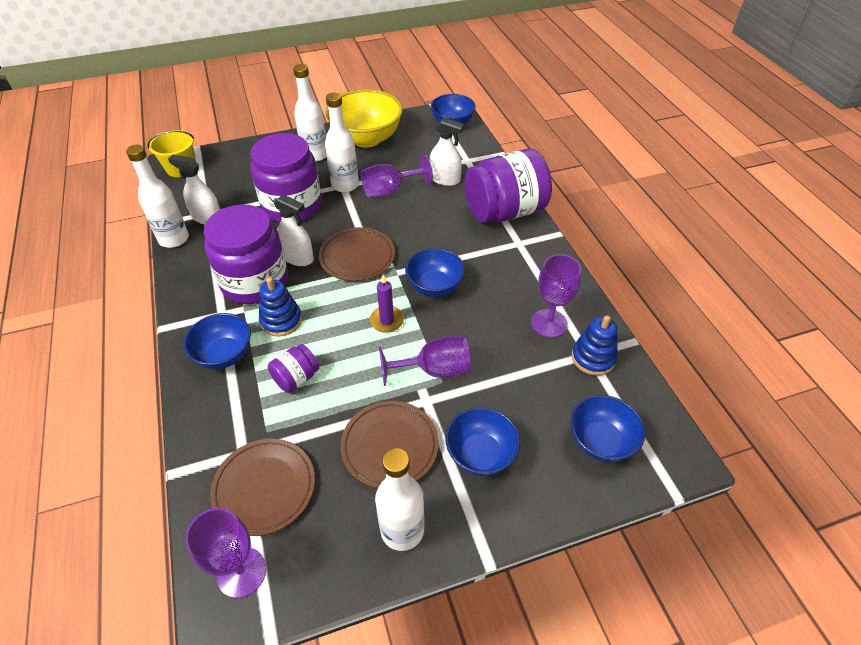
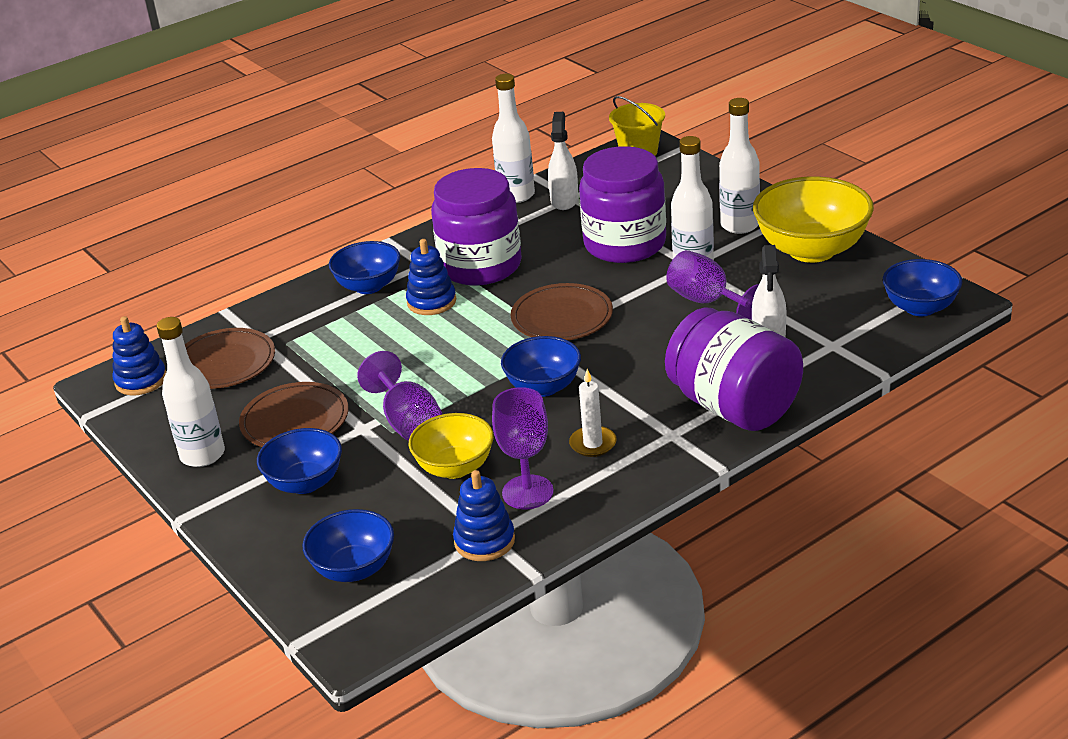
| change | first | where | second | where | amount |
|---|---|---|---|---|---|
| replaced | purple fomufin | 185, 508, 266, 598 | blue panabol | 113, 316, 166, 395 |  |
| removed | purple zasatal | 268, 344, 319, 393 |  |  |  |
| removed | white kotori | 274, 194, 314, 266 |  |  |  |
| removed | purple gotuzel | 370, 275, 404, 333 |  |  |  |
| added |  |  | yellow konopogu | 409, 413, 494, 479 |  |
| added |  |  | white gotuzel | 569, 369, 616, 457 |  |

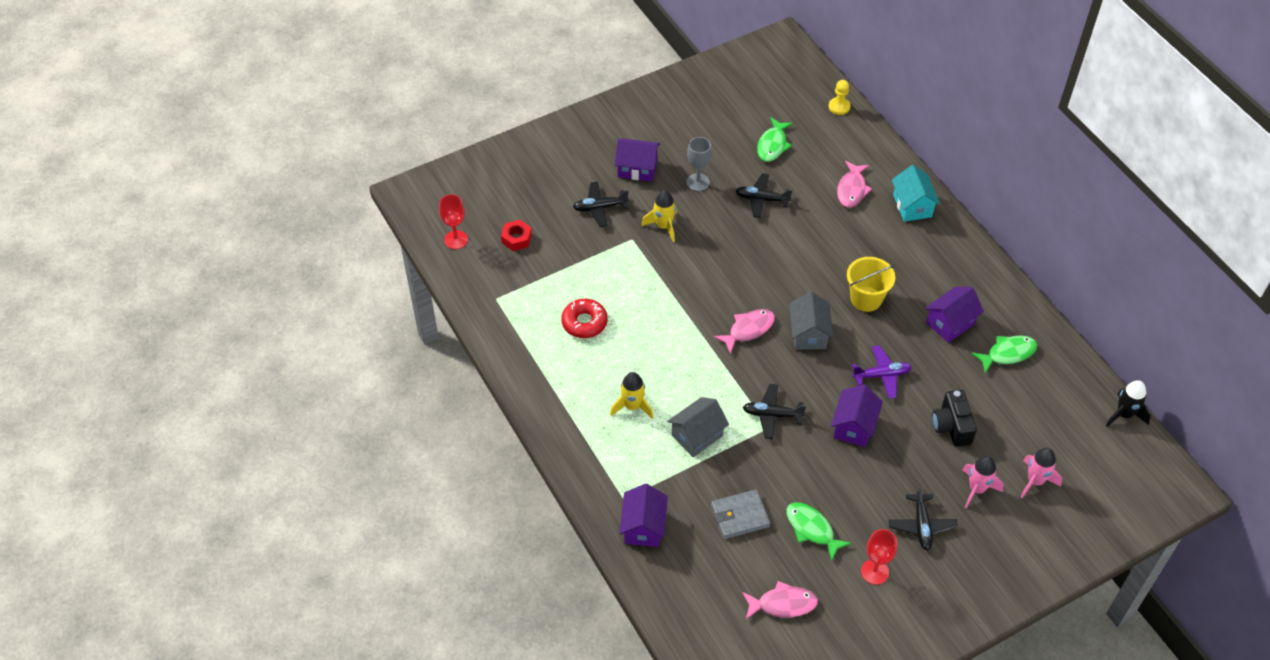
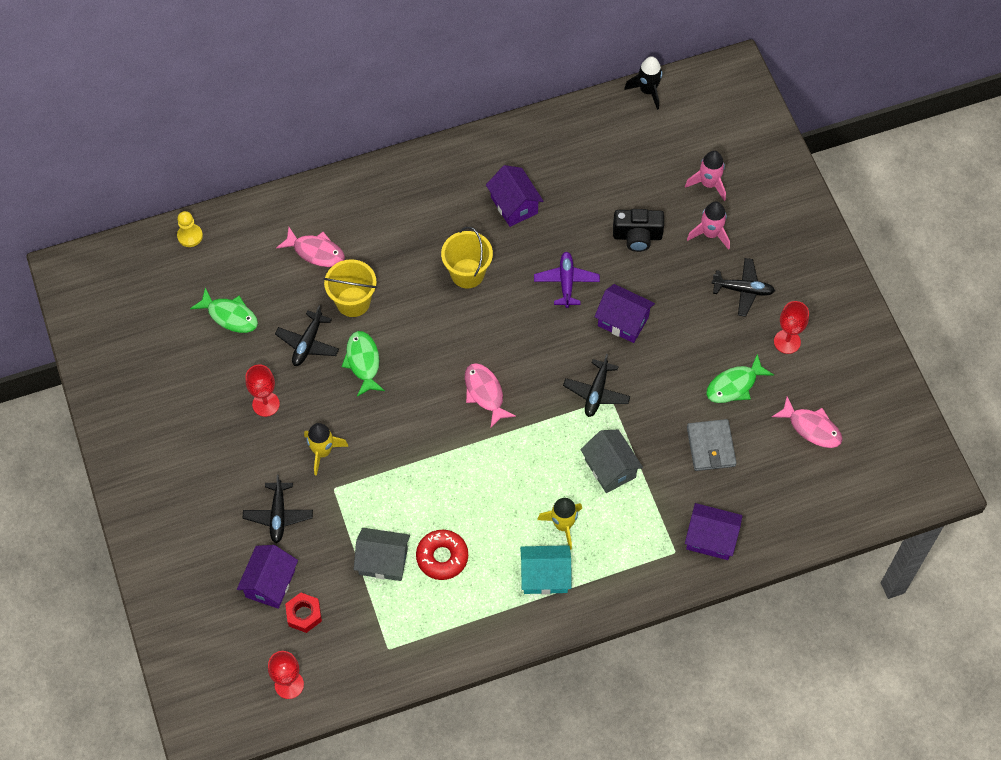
| change | first | where | second | where | amount |
|---|---|---|---|---|---|
| moved | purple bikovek | 615, 138, 660, 182 |  | 237, 545, 298, 609 |  |
| recoloured | grey fomufin | 687, 137, 712, 191 | red fomufin | 245, 365, 280, 417 |  |
| turned | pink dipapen | 742, 581, 818, 619 |  | 772, 396, 842, 448 | 120 degrees clockwise |
| moved | grey bikovek | 789, 292, 833, 350 |  | 354, 528, 410, 581 |  |
| moved | turquoise bikovek | 892, 165, 940, 222 |  | 520, 545, 571, 594 |  |
| moved | green dipapen | 971, 336, 1038, 373 |  | 341, 331, 385, 397 |  |
| added |  |  | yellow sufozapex | 324, 259, 377, 317 |  |

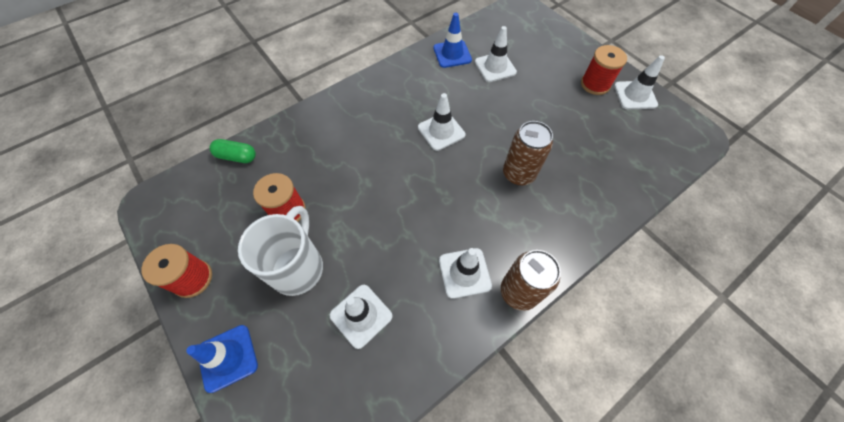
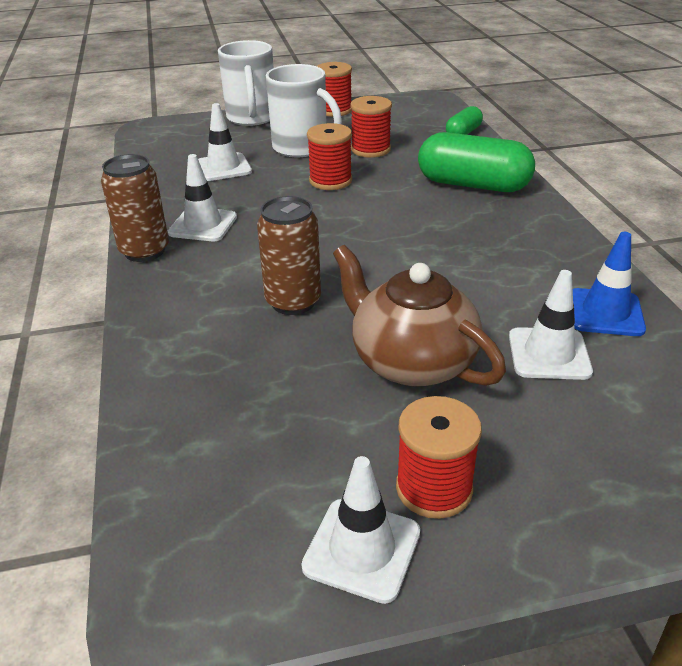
| change | first | where | second | where | amount |
|---|---|---|---|---|---|
| replaced | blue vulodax | 186, 325, 258, 393 | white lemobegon | 218, 40, 274, 126 |  |
| removed | white vulodax | 418, 93, 465, 151 |  |  |  |
| added |  |  | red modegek | 307, 123, 352, 190 |  |
| added |  |  | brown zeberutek | 333, 245, 506, 386 |  |
| added |  |  | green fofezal | 418, 132, 535, 192 |  |

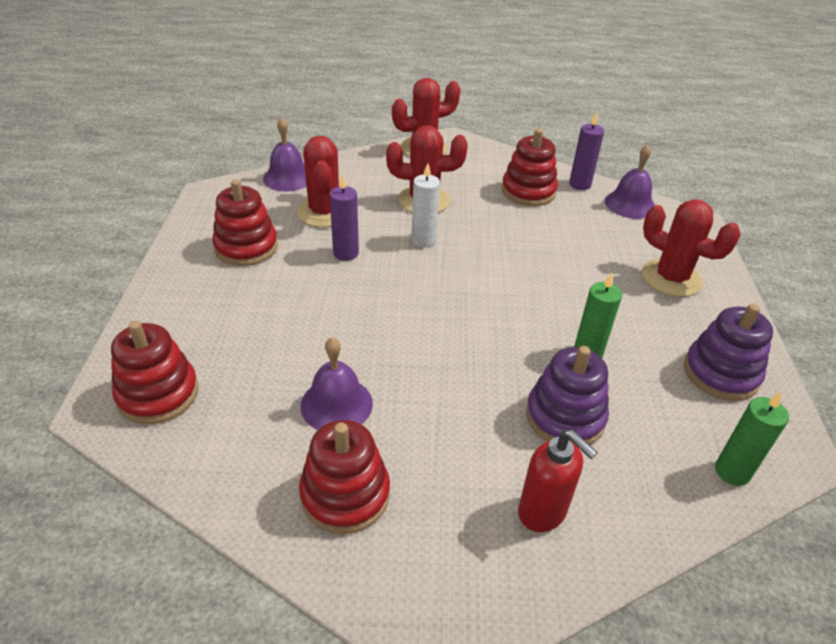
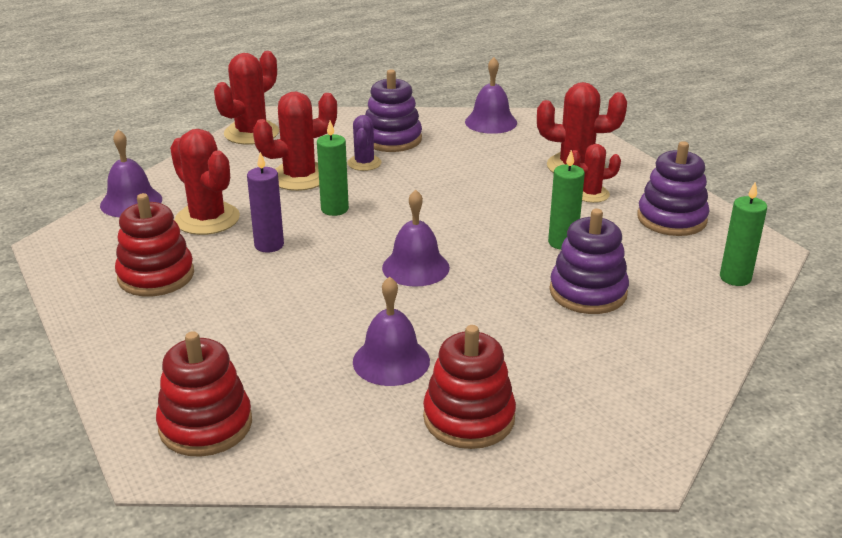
| change | first | where | second | where | amount |
|---|---|---|---|---|---|
| recoloured | white gotuzel | 411, 163, 440, 247 | green gotuzel | 317, 121, 349, 216 |  |
| recoloured | red panabol | 502, 129, 558, 206 | purple panabol | 365, 70, 422, 152 |  |
| removed | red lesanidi | 518, 430, 598, 532 |  |  |  |
| removed | purple gotuzel | 569, 112, 604, 190 |  |  |  |
| added |  |  | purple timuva | 347, 115, 382, 171 |  |
| added |  |  | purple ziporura | 382, 190, 450, 287 |  |
| added |  |  | red timuva | 572, 144, 621, 203 |  |

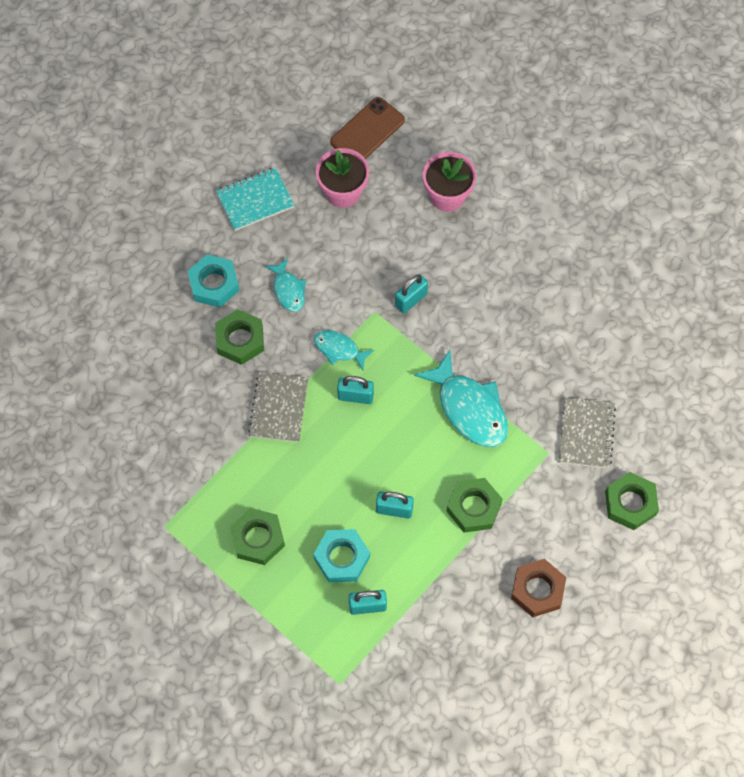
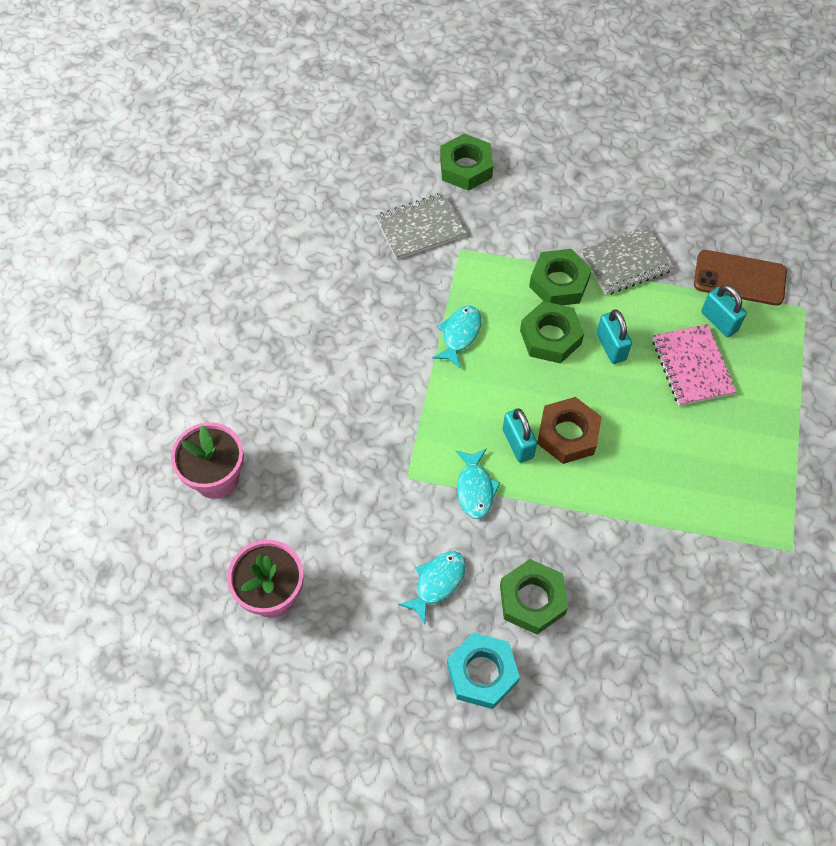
| change | first | where | second | where | amount |
|---|---|---|---|---|---|
| removed | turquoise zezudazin | 216, 167, 294, 231 |  |  |  |
| moved | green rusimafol | 230, 508, 285, 565 |  | 520, 301, 584, 364 |  |
| moved | grey zezudazin | 248, 372, 308, 442 |  | 580, 226, 675, 295 |  |
| replaced | turquoise rusimafol | 313, 529, 370, 582 | pink zezudazin | 652, 324, 736, 406 |  |
| moved | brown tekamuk | 330, 97, 405, 159 |  | 694, 250, 787, 306 |  |
| removed | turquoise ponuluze | 395, 274, 428, 314 |  |  |  |
| resized | turquoise dipapen | 414, 350, 508, 447 |  | 432, 306, 481, 368 | x0.55 |
| moved | brown rusimafol | 511, 559, 566, 617 |  | 537, 397, 602, 464 |  |

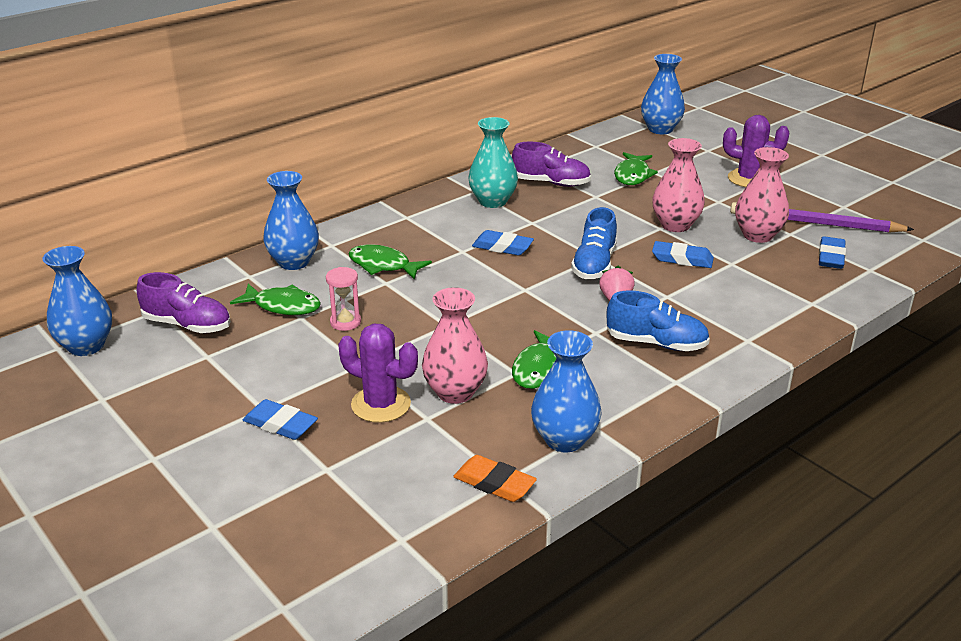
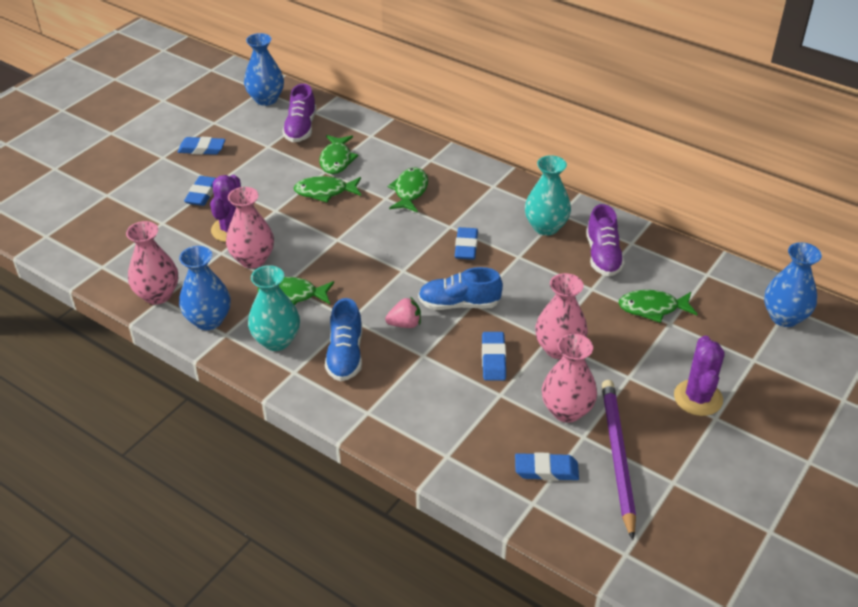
| change | first | where | second | where | amount |
|---|---|---|---|---|---|
| removed | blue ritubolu | 263, 171, 319, 270 |  |  |  |
| replaced | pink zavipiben | 326, 267, 361, 331 | green dipapen | 294, 176, 361, 202 |  |
| replaced | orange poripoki | 453, 455, 537, 502 | pink ritubolu | 126, 221, 178, 305 |  |
| added |  |  | blue poripoki | 178, 137, 225, 155 |  |
| added |  |  | turquoise ritubolu | 248, 265, 300, 351 |  |

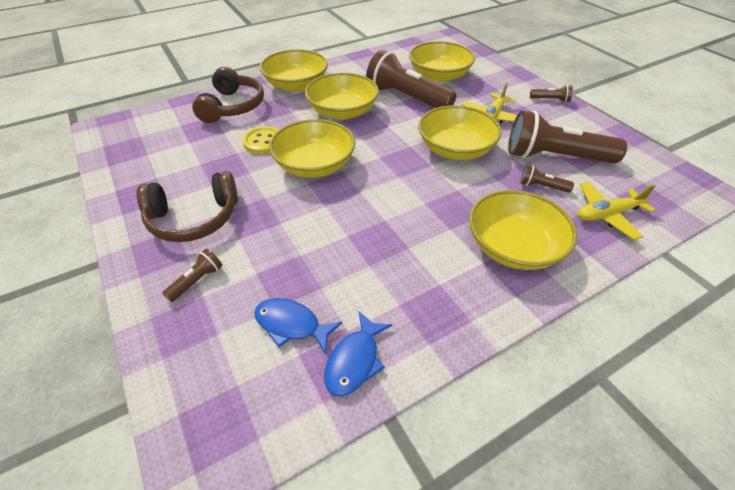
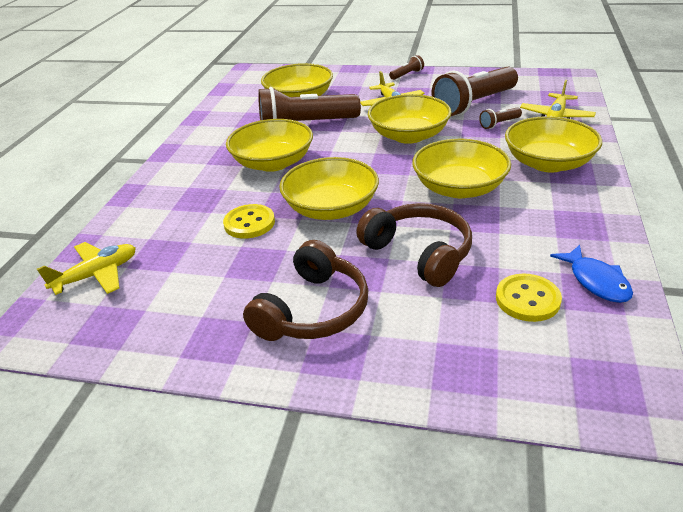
| change | first | where | second | where | amount |
|---|---|---|---|---|---|
| removed | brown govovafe | 162, 249, 223, 302 |  |  |  |
| moved | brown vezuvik | 192, 67, 264, 123 |  | 356, 203, 472, 287 |  |
| replaced | blue dipapen | 254, 298, 342, 354 | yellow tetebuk | 496, 274, 562, 322 |  |
| moved | yellow konopogu | 259, 49, 328, 92 |  | 412, 139, 511, 198 |  |
| added |  |  | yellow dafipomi | 37, 242, 136, 295 |  |

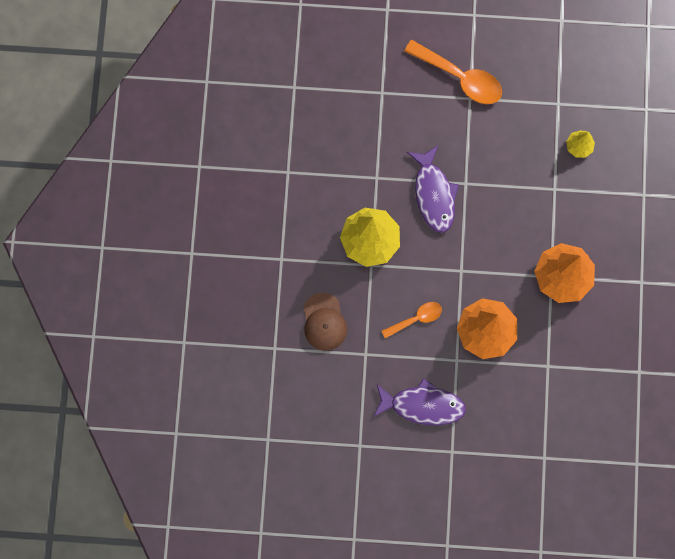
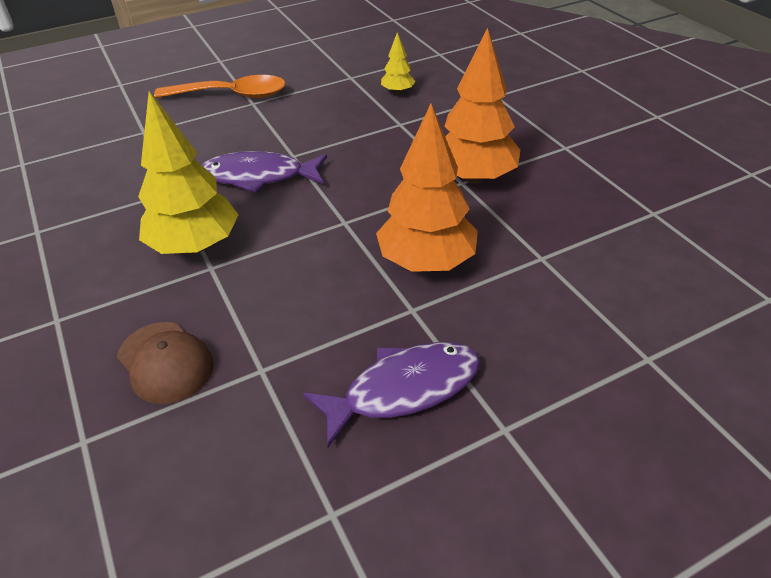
| change | first | where | second | where | amount |
|---|---|---|---|---|---|
| removed | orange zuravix | 382, 302, 442, 339 |  |  |  |
| turned | purple dipapen | 407, 146, 459, 233 |  | 202, 151, 327, 193 | 135 degrees clockwise |

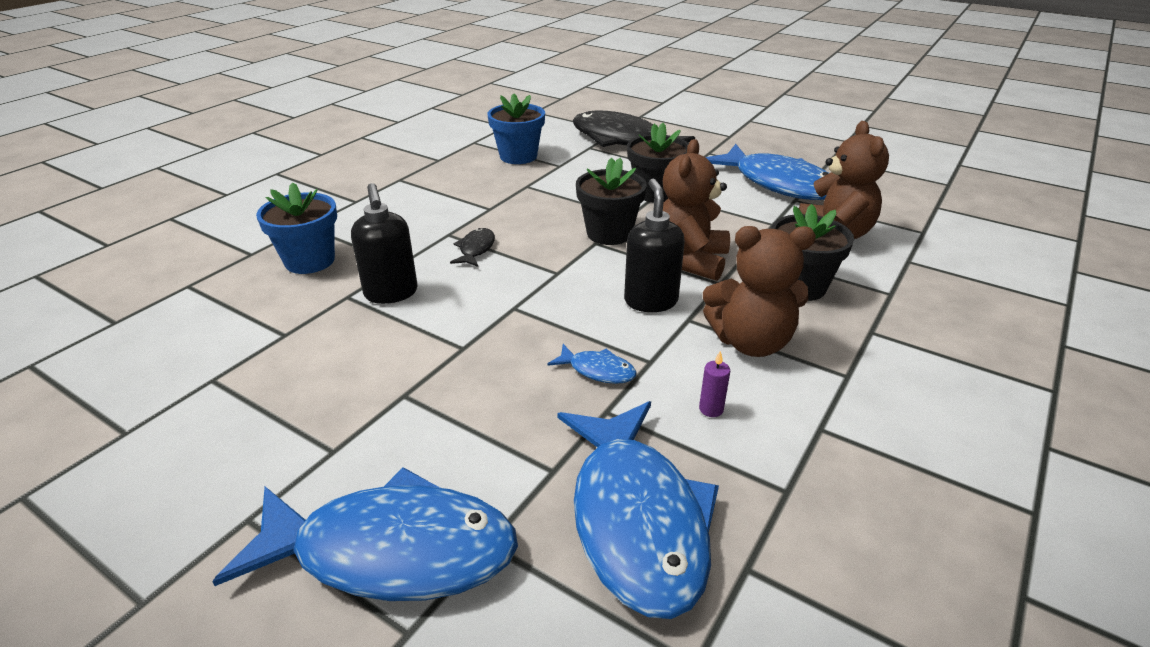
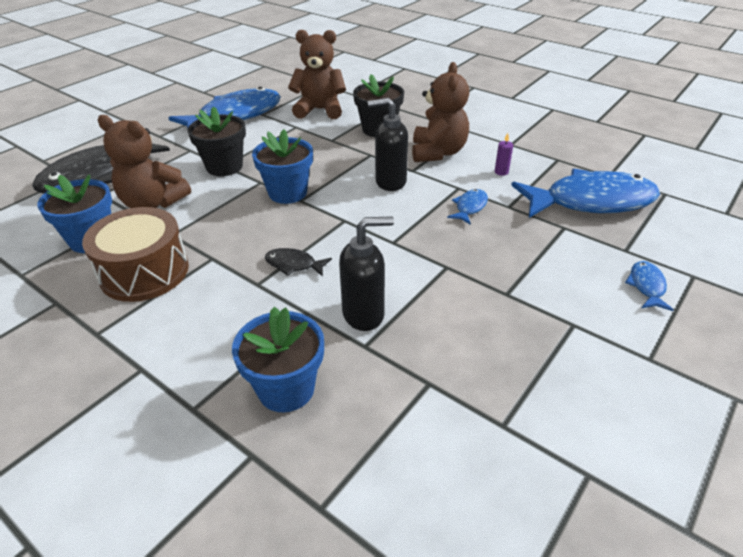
| change | first | where | second | where | amount |
|---|---|---|---|---|---|
| resized | blue dipapen | 212, 467, 518, 601 |  | 625, 261, 674, 311 | x0.42 |
| recoloured | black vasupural | 576, 157, 647, 245 | blue vasupural | 252, 129, 313, 204 |  |
| moved | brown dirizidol | 663, 139, 730, 281 |  | 98, 115, 191, 208 |  |
| added |  |  | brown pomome | 82, 207, 189, 302 |  |

